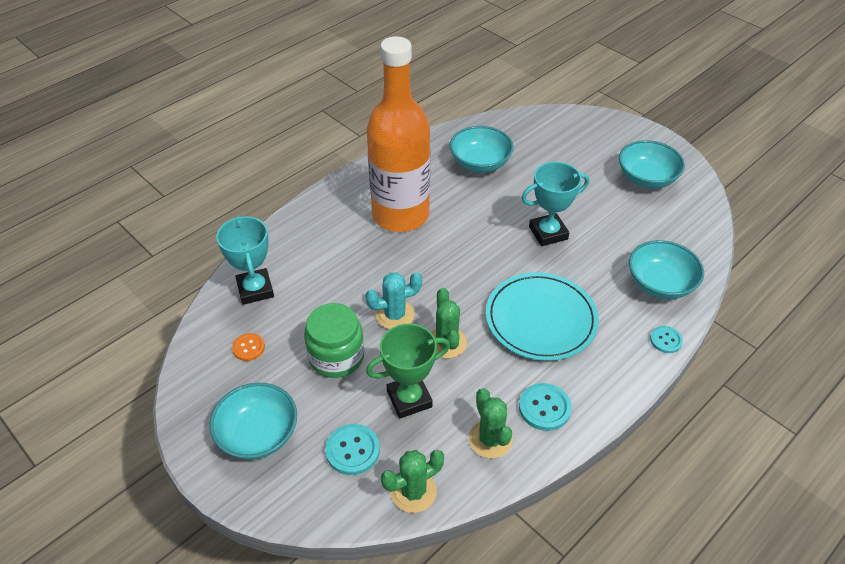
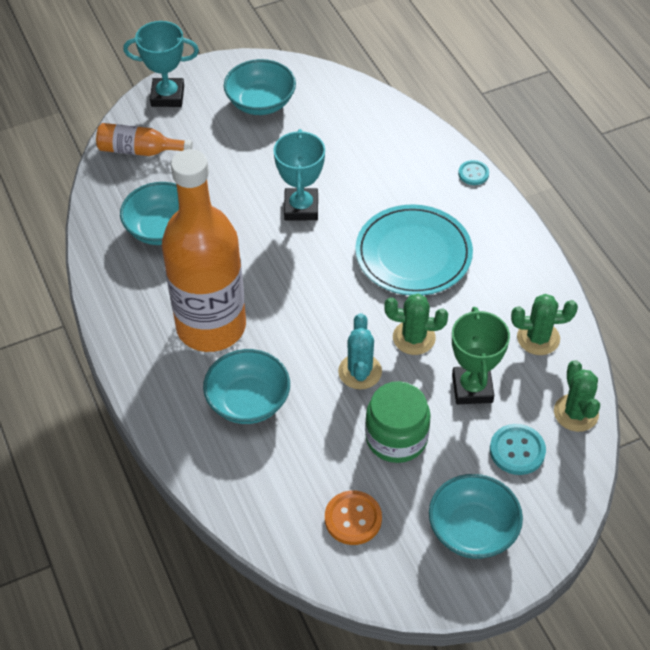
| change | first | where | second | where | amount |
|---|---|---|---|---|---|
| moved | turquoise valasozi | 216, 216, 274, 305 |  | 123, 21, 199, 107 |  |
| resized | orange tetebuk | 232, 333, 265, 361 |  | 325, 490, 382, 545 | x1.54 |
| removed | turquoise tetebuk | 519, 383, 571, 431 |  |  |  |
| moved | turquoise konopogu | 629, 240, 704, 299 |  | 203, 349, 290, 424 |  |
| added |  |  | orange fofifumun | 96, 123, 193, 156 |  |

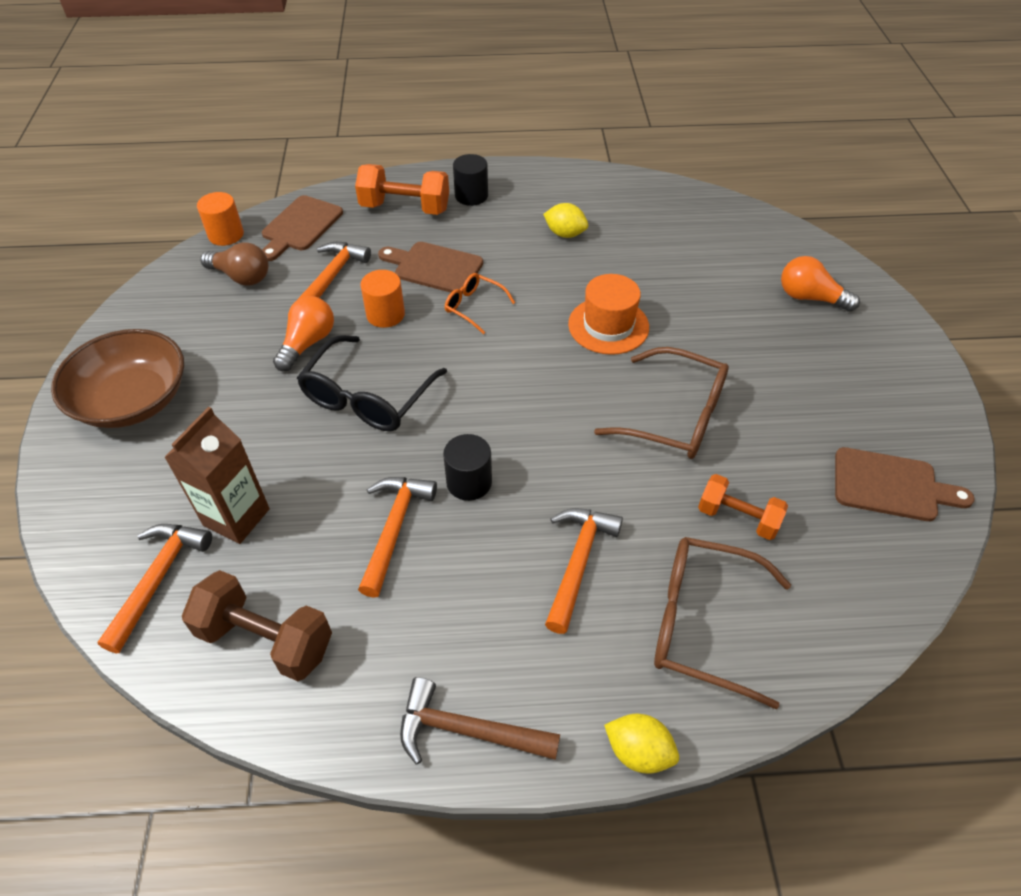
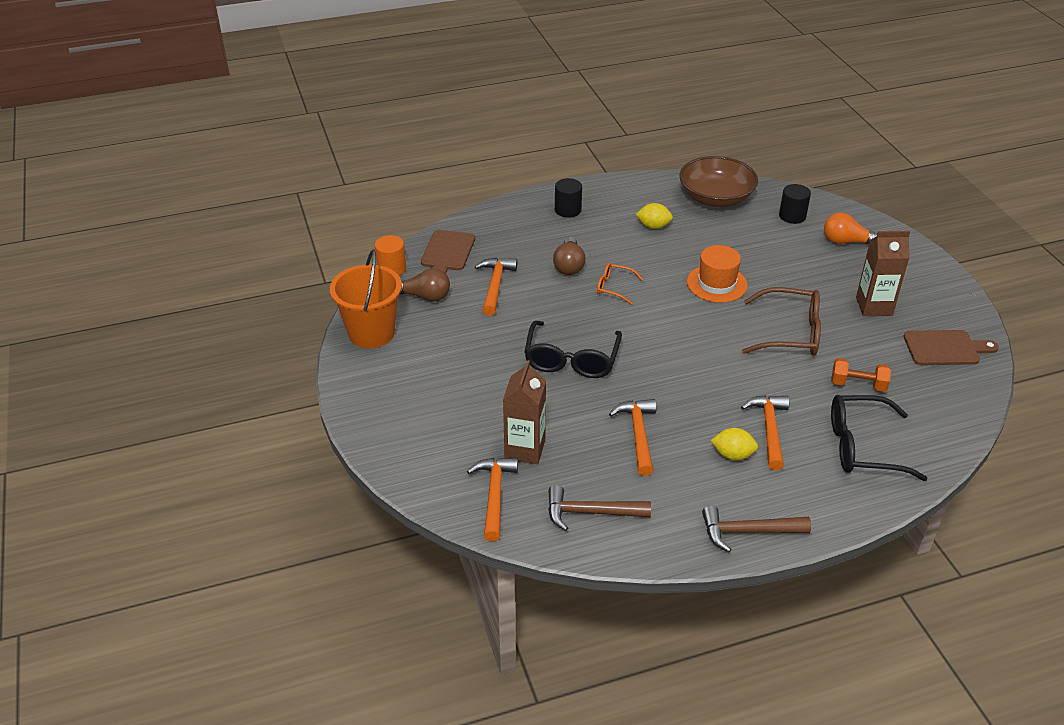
| change | first | where | second | where | amount |
|---|---|---|---|---|---|
| moved | brown konopogu | 51, 329, 184, 428 |  | 679, 156, 758, 207 |  |
| replaced | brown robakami | 182, 570, 332, 681 | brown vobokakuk | 548, 485, 651, 531 |  |
| removed | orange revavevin | 273, 296, 334, 371 |  |  |  |
| removed | orange robakami | 355, 164, 449, 215 |  |  |  |
| removed | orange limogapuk | 360, 270, 405, 328 |  |  |  |
| replaced | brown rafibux | 378, 242, 483, 294 | brown revavevin | 553, 237, 586, 275 |  |
| moved | black limogapuk | 443, 434, 492, 501 |  | 779, 184, 811, 224 |  |
| moved | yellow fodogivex | 604, 714, 679, 774 |  | 710, 428, 758, 461 |  |
| recoloured | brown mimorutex | 654, 537, 791, 709 | black mimorutex | 831, 395, 928, 481 |  |
| added |  |  | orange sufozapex | 330, 249, 402, 348 |  |
| added |  |  | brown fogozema | 856, 231, 910, 316 |  |

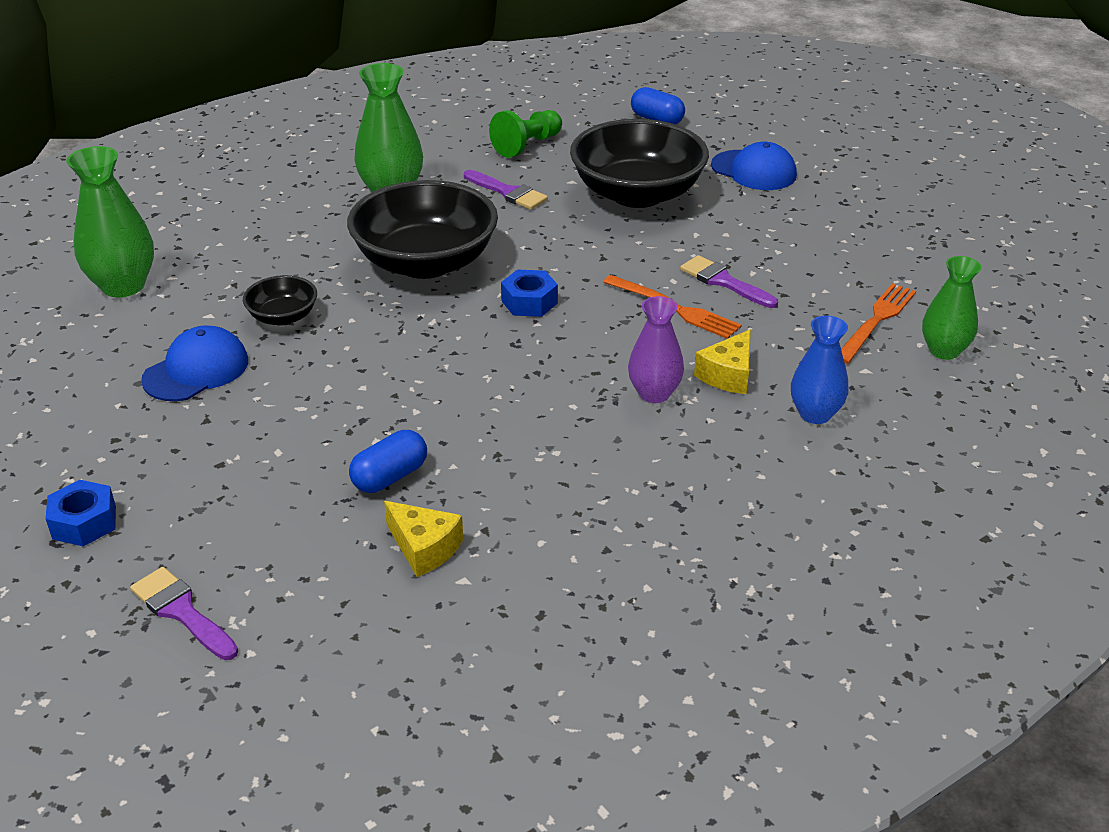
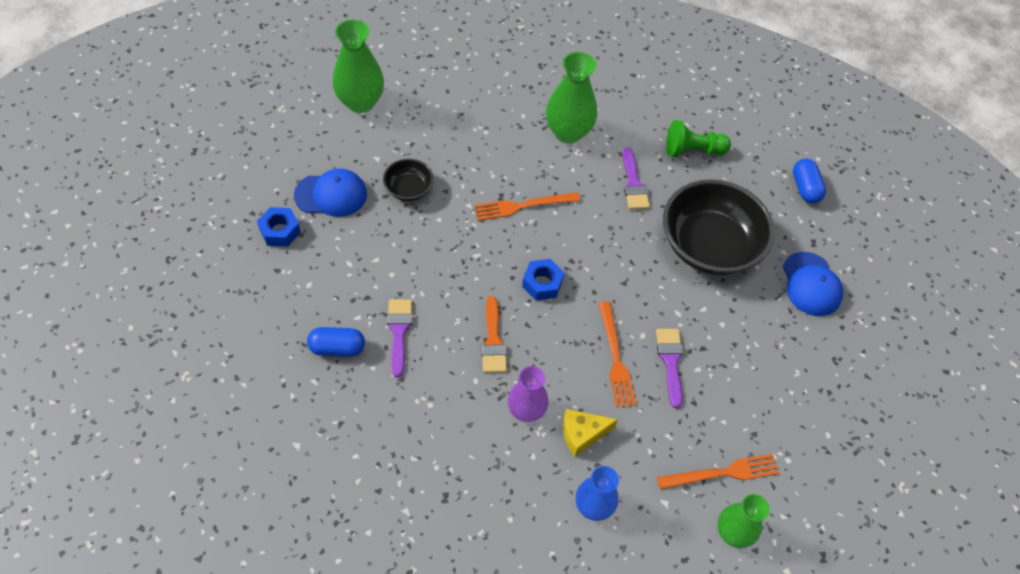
| change | first | where | second | where | amount |
|---|---|---|---|---|---|
| moved | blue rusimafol | 46, 480, 116, 546 |  | 257, 207, 301, 247 |  |
| moved | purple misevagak | 130, 567, 238, 660 |  | 387, 299, 412, 377 |  |
| replaced | black konopogu | 347, 180, 498, 279 | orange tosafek | 474, 192, 580, 221 |  |
| removed | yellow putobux | 384, 501, 463, 577 |  |  |  |
| added |  |  | orange misevagak | 482, 296, 507, 373 |  |

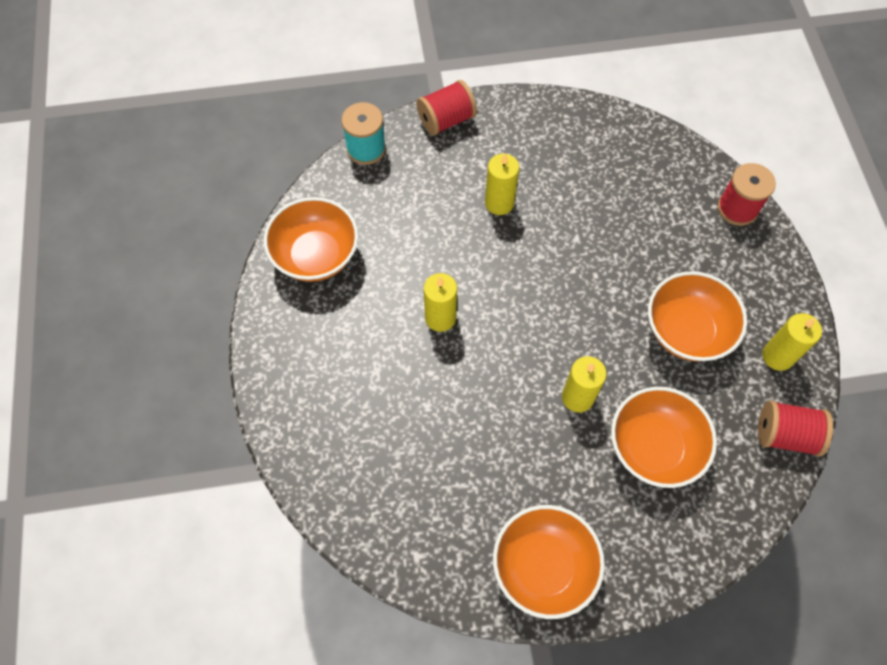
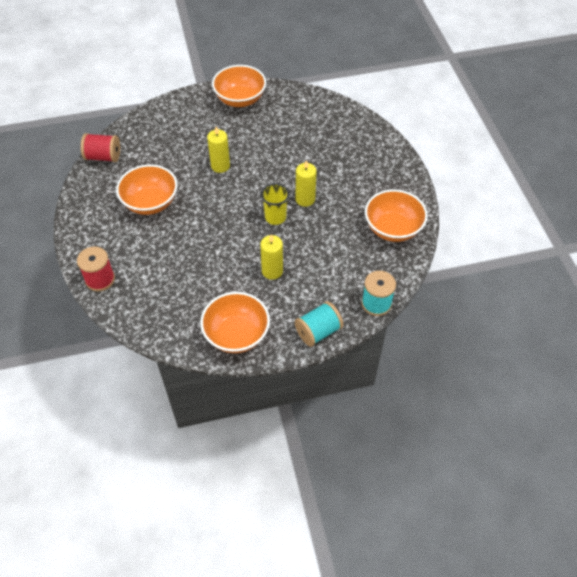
| change | first | where | second | where | amount |
|---|---|---|---|---|---|
| recoloured | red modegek | 417, 80, 477, 136 | turquoise modegek | 295, 301, 343, 347 |  |
| moved | orange konopogu | 611, 387, 717, 488 |  | 200, 292, 270, 353 |  |
| removed | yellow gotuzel | 762, 313, 822, 371 |  |  |  |
| added |  |  | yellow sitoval | 261, 183, 290, 225 |  |

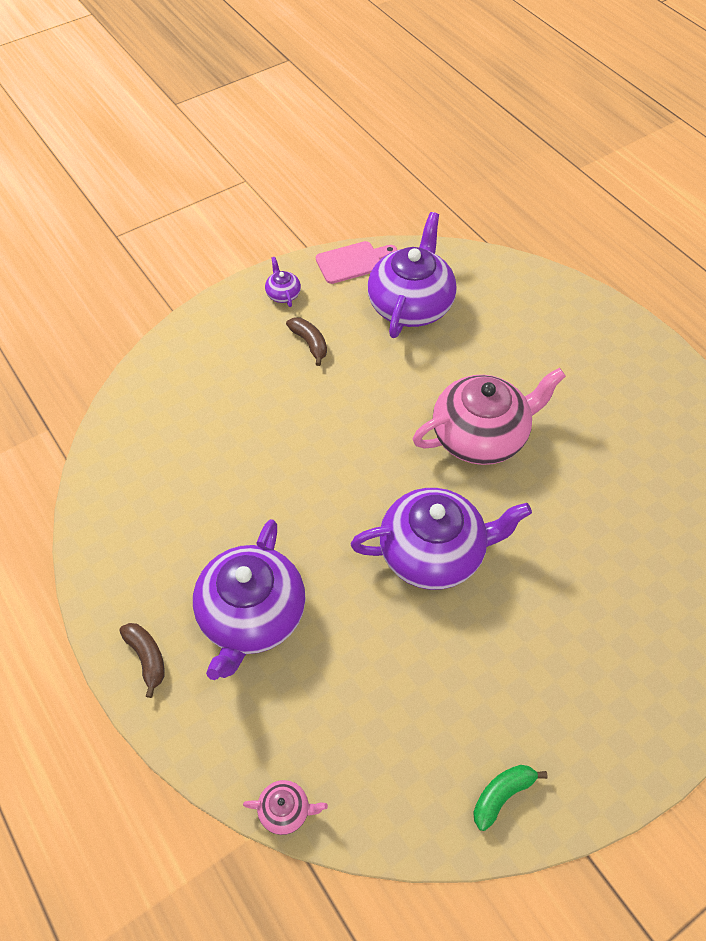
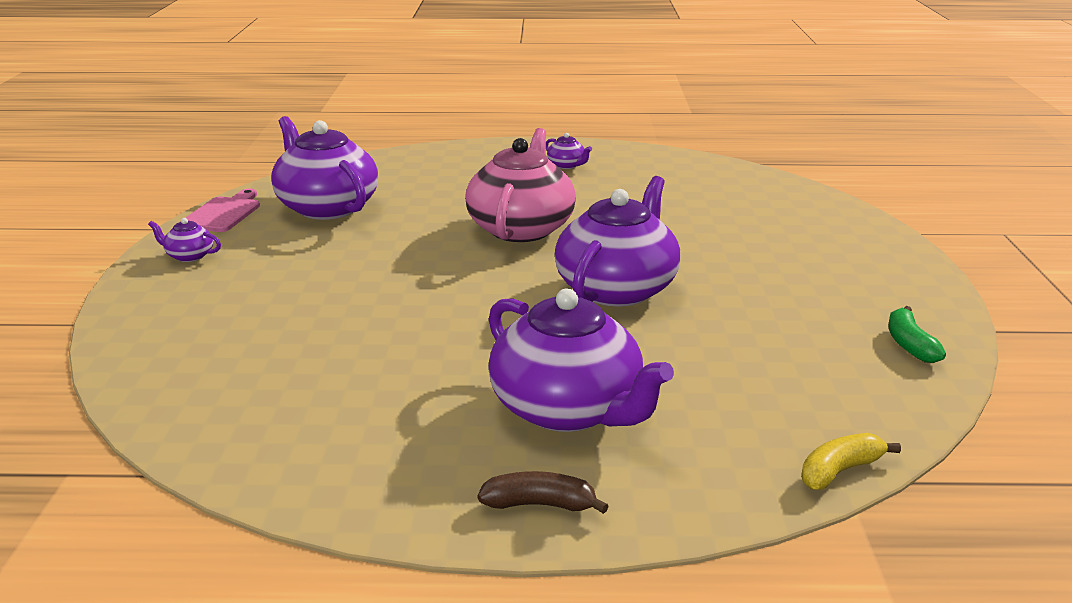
| change | first | where | second | where | amount |
|---|---|---|---|---|---|
| replaced | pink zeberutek | 243, 780, 328, 835 | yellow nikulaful | 801, 433, 901, 490 |  |
| removed | brown nikulaful | 286, 317, 327, 366 |  |  |  |
| added |  |  | purple zeberutek | 546, 133, 592, 169 |  |

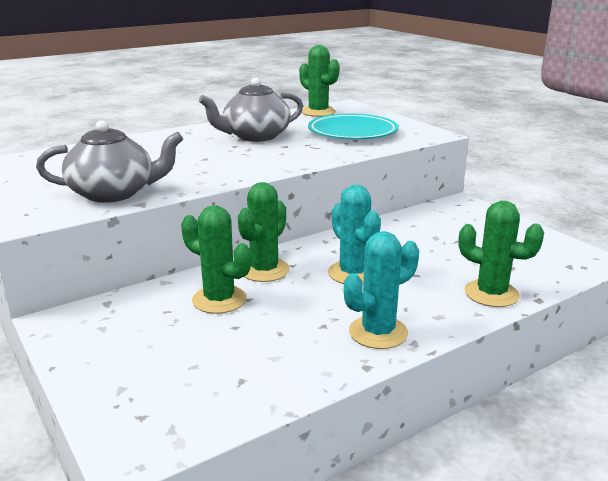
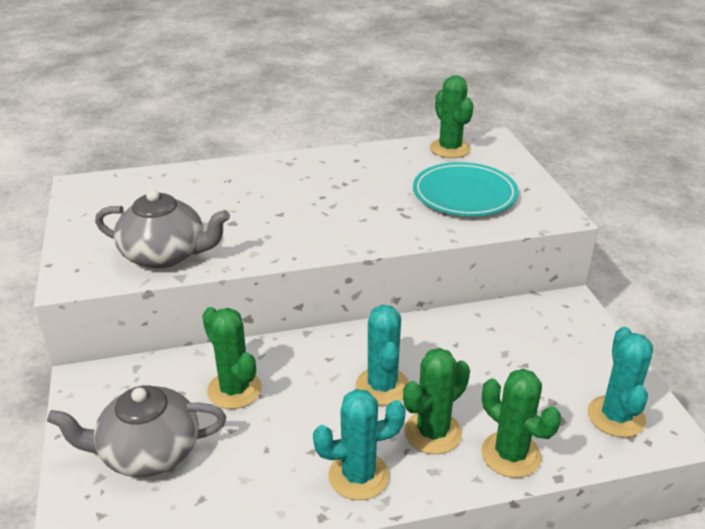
| change | first | where | second | where | amount |
|---|---|---|---|---|---|
| moved | grey zeberutek | 199, 77, 303, 142 |  | 47, 386, 226, 477 |  |
| moved | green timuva | 238, 182, 290, 282 |  | 403, 348, 470, 454 |  |
| added |  |  | turquoise timuva | 588, 327, 653, 437 |  |

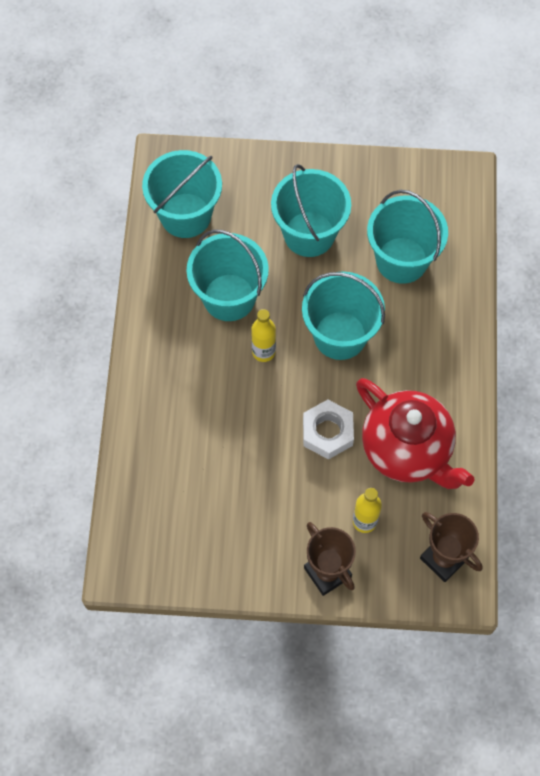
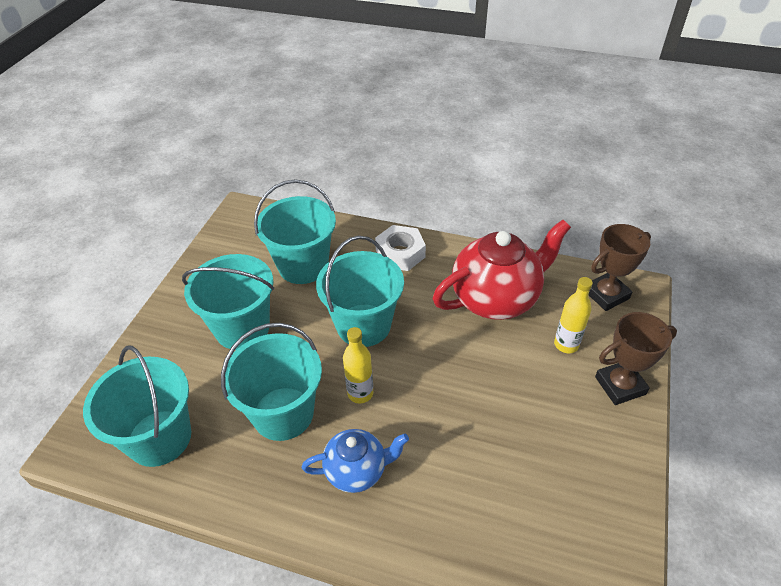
| change | first | where | second | where | amount |
|---|---|---|---|---|---|
| moved | white rusimafol | 303, 400, 354, 460 |  | 375, 225, 426, 271 |  |
| added |  |  | blue zeberutek | 302, 429, 409, 493 |  |

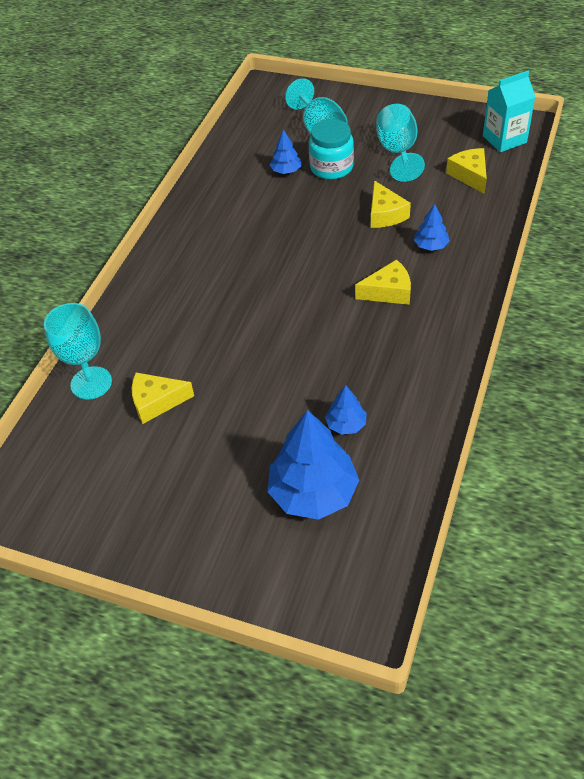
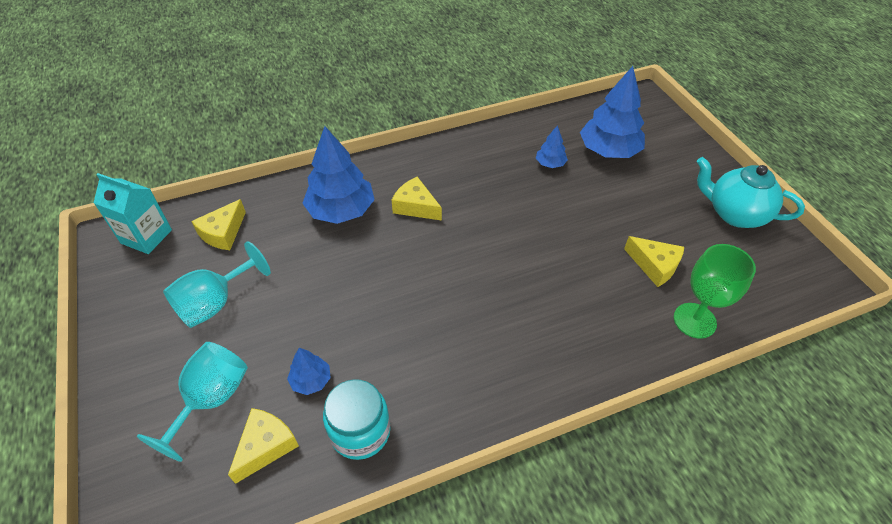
| change | first | where | second | where | amount |
|---|---|---|---|---|---|
| recoloured | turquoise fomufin | 44, 303, 112, 400 | green fomufin | 674, 244, 756, 339 |  |
| moved | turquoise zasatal | 309, 119, 354, 180 |  | 323, 379, 390, 460 |  |
| moved | yellow putobux | 371, 181, 411, 228 |  | 228, 408, 299, 484 |  |
| resized | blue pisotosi | 414, 204, 450, 251 |  | 302, 126, 375, 224 | x2.05 |
| added |  |  | turquoise zeberutek | 697, 157, 805, 228 |  |

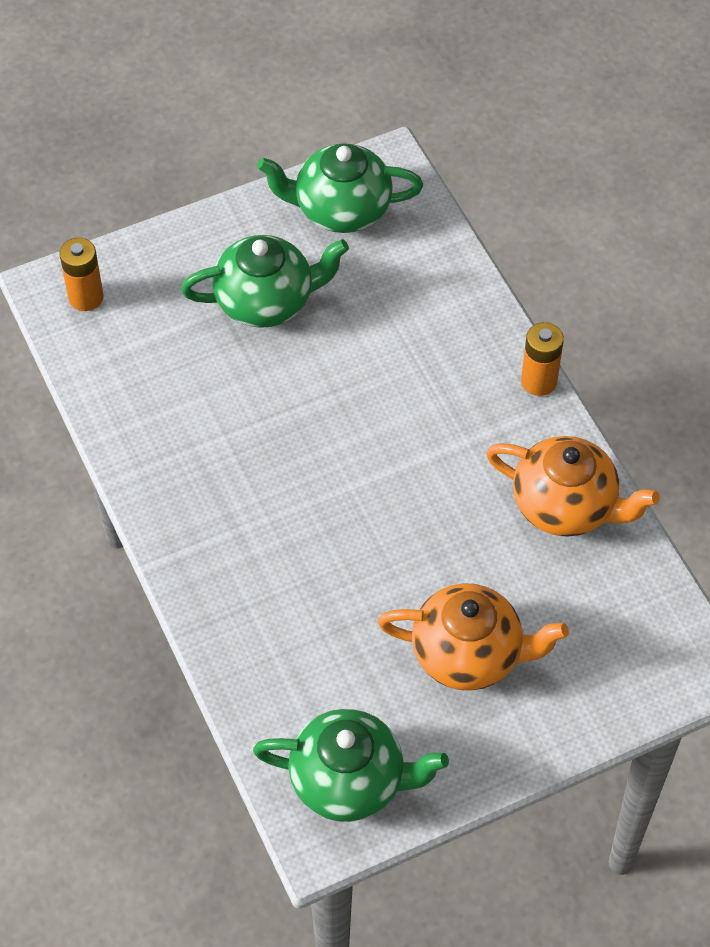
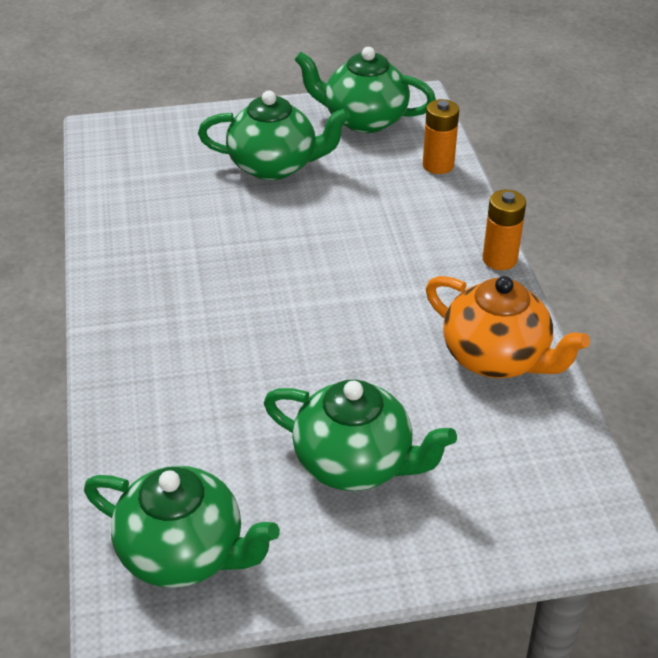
| change | first | where | second | where | amount |
|---|---|---|---|---|---|
| moved | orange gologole | 59, 238, 104, 311 |  | 423, 99, 459, 174 |  |
| recoloured | orange zeberutek | 378, 583, 569, 691 | green zeberutek | 264, 379, 457, 491 |  |

